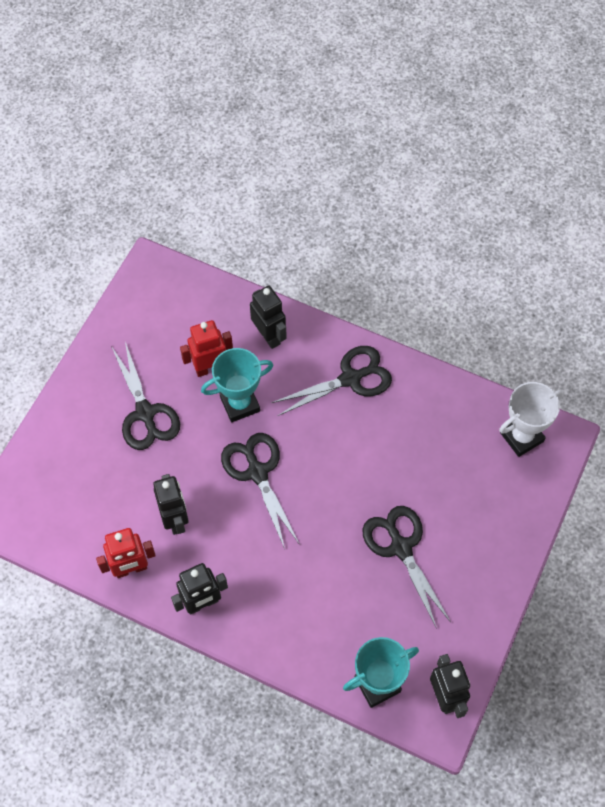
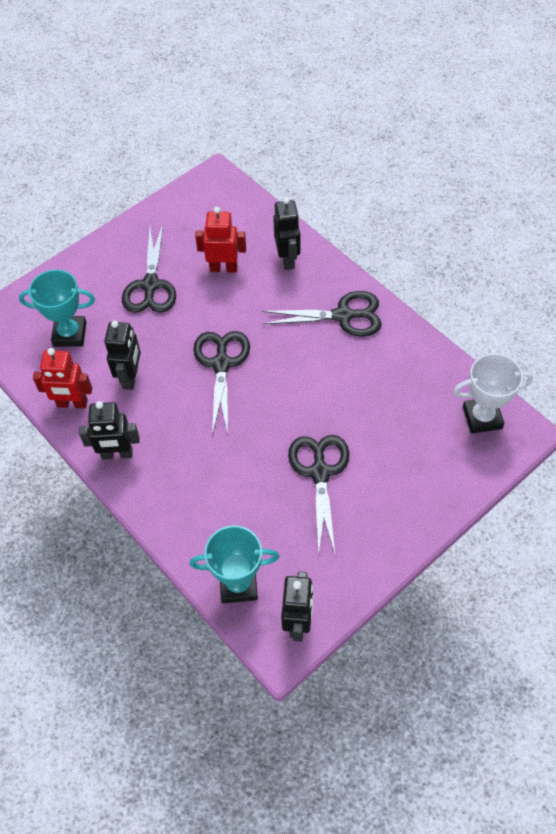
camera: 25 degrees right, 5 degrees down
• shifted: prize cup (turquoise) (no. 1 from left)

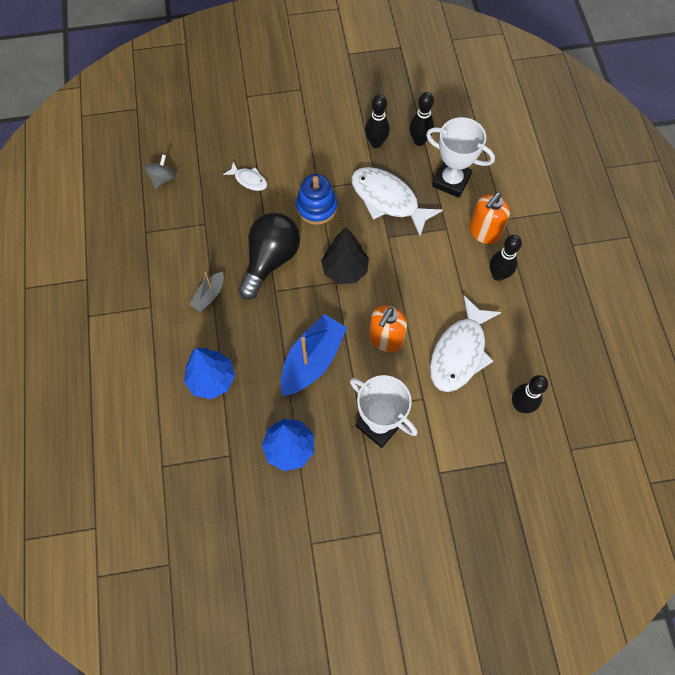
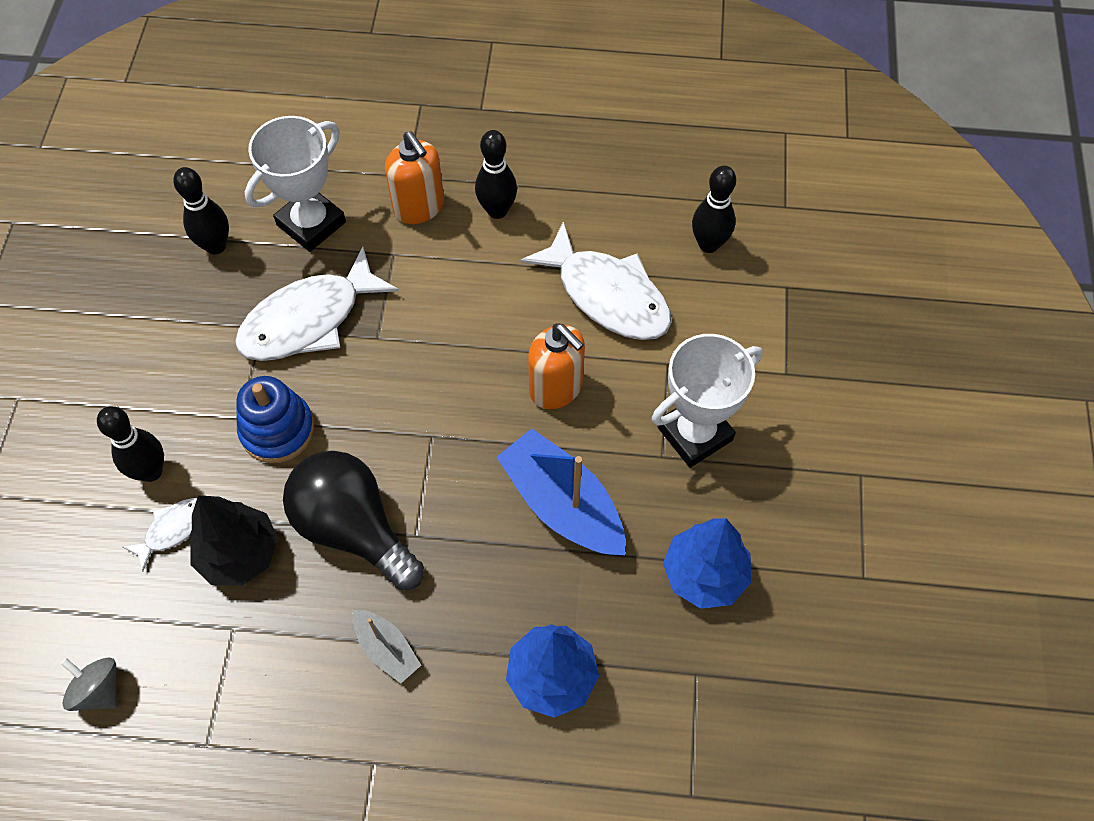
camera: 75 degrees left, 5 degrees down
• shifted: toy tree (jet-black)
• shifted: bowling pin (jet-black) (no. 1 from left)

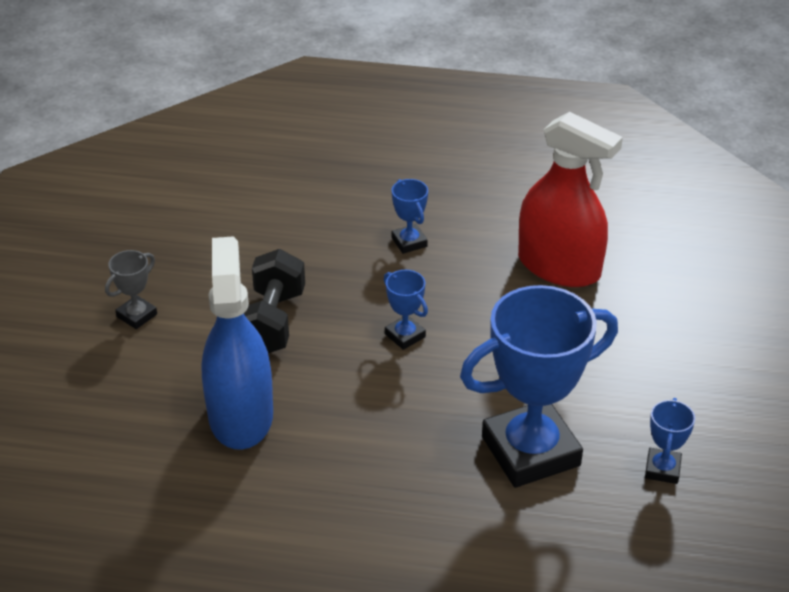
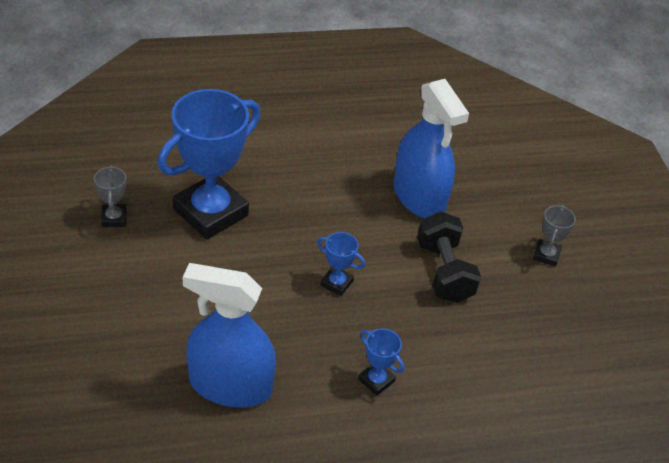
camera: 155 degrees right, 5 degrees up
• repainted: spray cleaner (scarlet) to spray cleaner (cobalt) (no. 1 from left)
• repainted: prize cup (cobalt) (no. 4 from left) to prize cup (gray) (no. 1 from left)

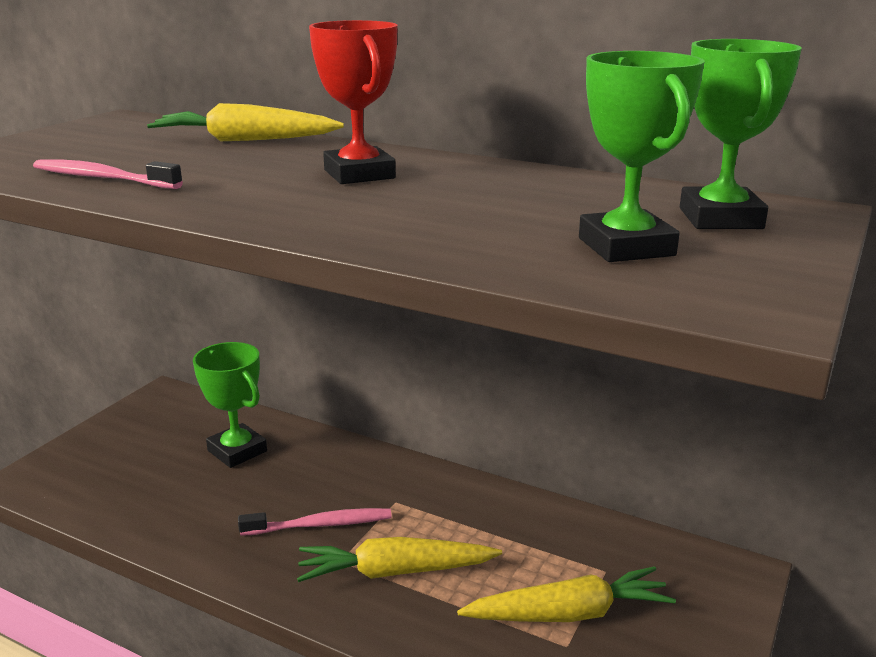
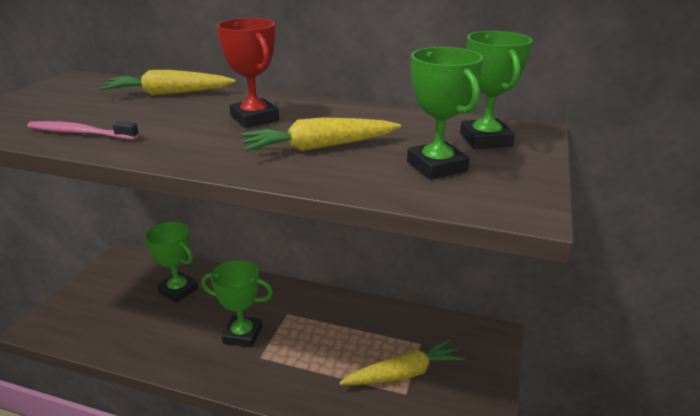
camera: 10 degrees left, 5 degrees up
• swapped: tooth brush (rosy) (no. 2 from left) to prize cup (green) (no. 2 from left)
• shifted: carrot (golden) (no. 2 from left)

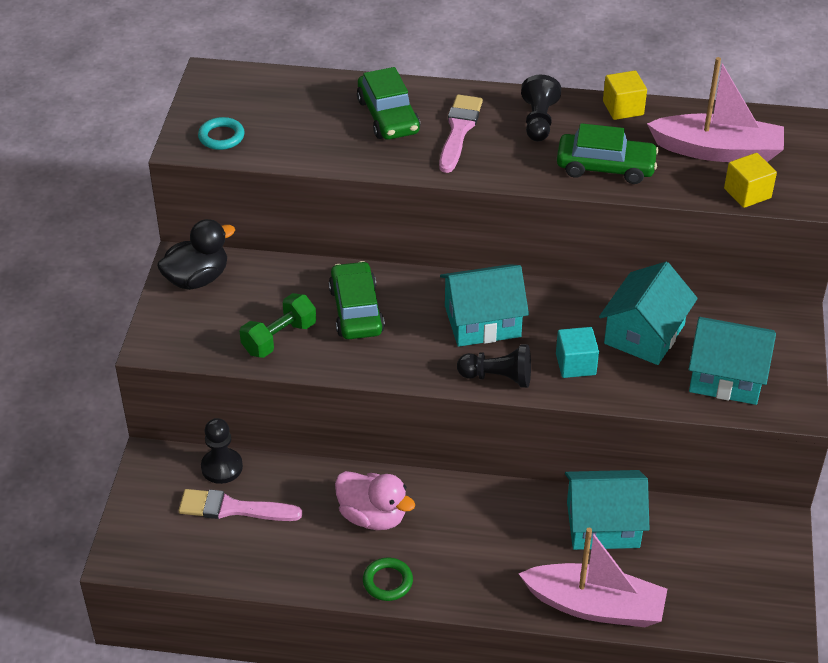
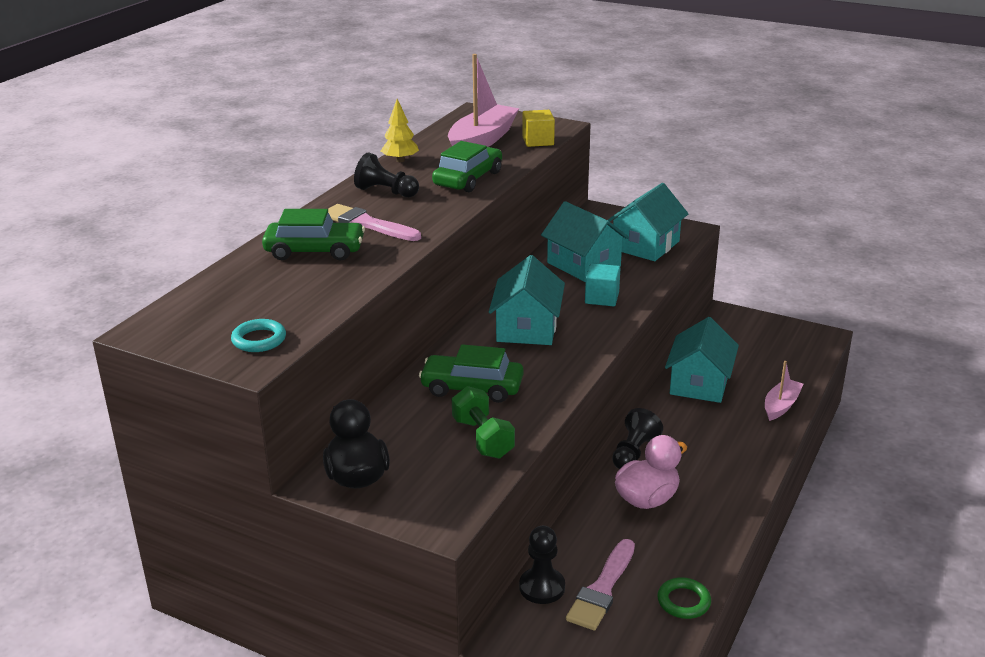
camera: 70 degrees left, 15 degrees down
• shifted: torus (green)
• shifted: pawn (jet-black) (no. 2 from left in the first image) to pawn (jet-black) (no. 3 from left)
• scaled: toy boat (rosy) (no. 1 from left in the first image) x0.57
• swapped: block (golden) (no. 1 from left) to toy tree (golden)

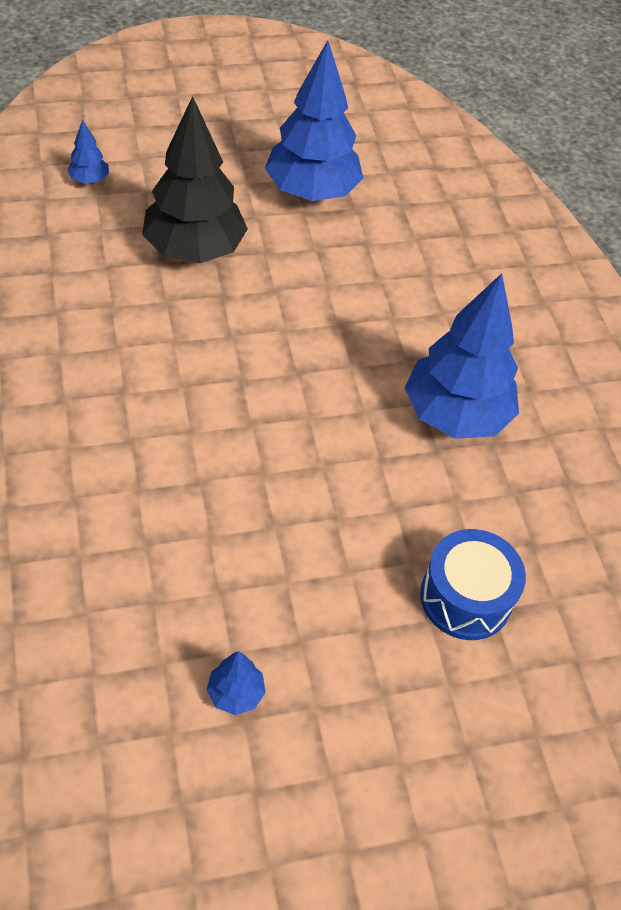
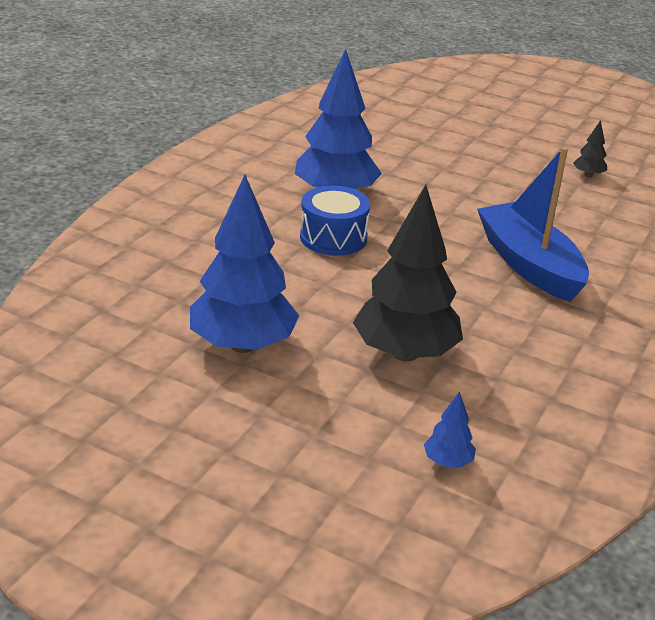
camera: 135 degrees left, 20 degrees down
• repainted: toy tree (cobalt) (no. 2 from left) to toy tree (jet-black) (no. 2 from left)
• shifted: drum (cobalt)
• new: toy boat (cobalt)

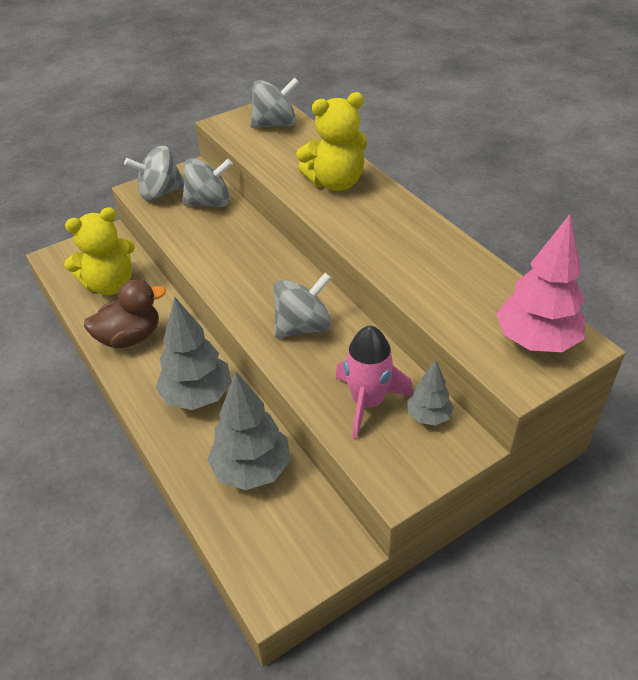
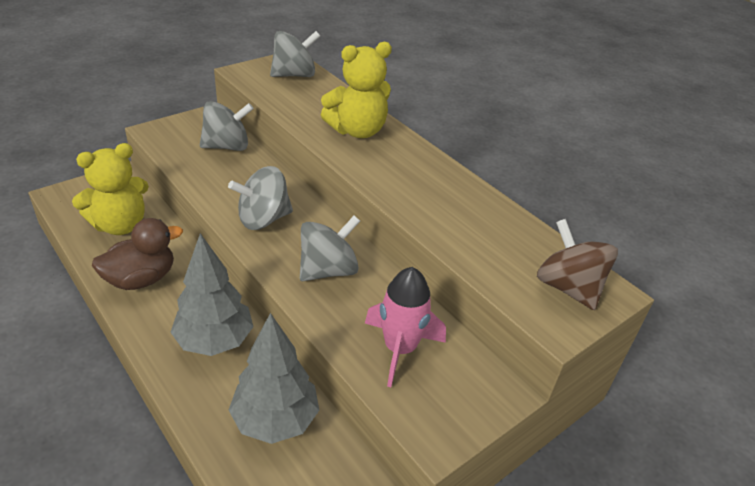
camera: 10 degrees left, 5 degrees down
• shifted: spinning top (gray) (no. 1 from left in the first image) to spinning top (gray) (no. 2 from left)
• gone: toy tree (gray) (no. 3 from left)
• swapped: toy tree (rosy) to spinning top (brown)

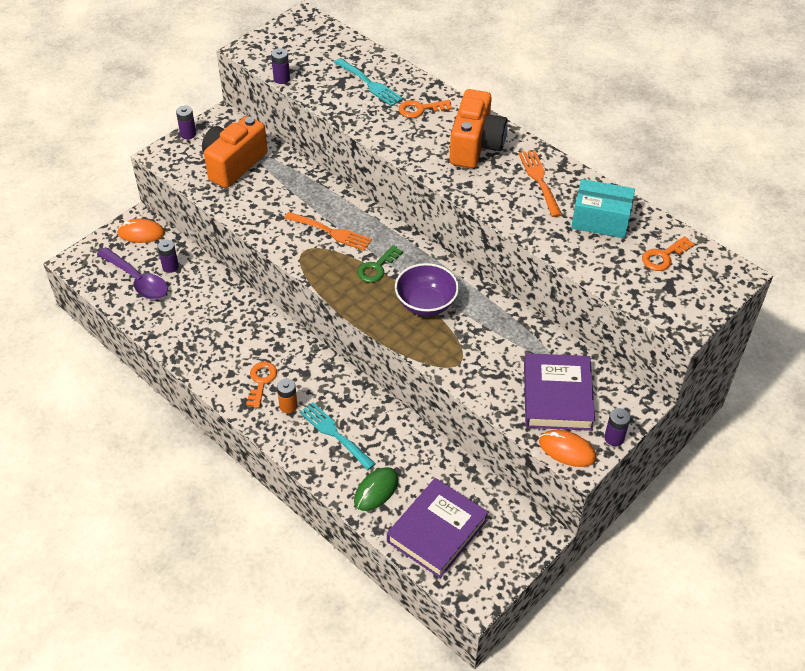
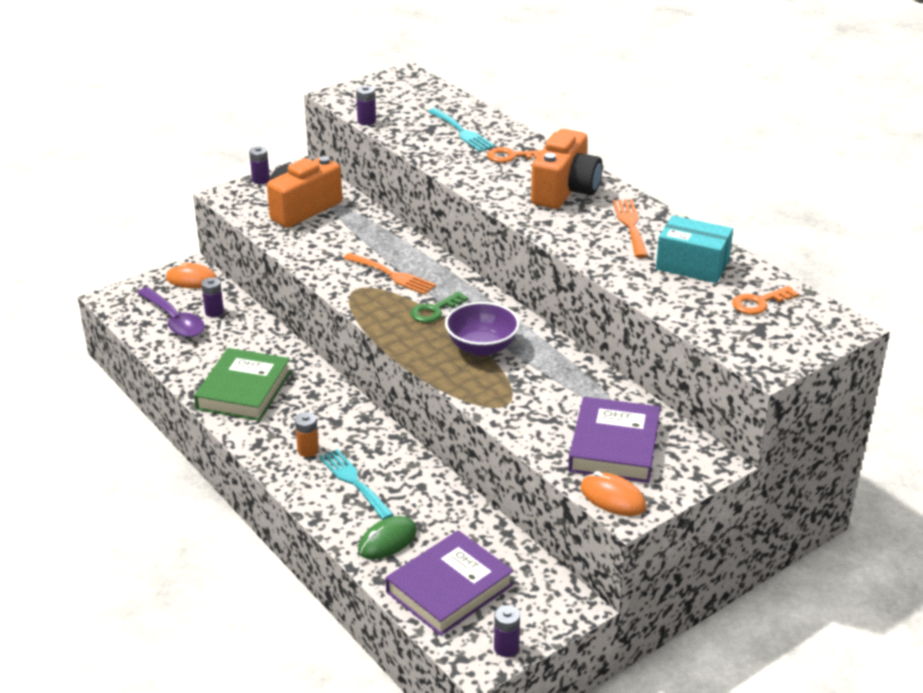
camera: 10 degrees right, 15 degrees down
• gone: key (orange-coloured) (no. 1 from left)
• shifted: power cell (violet) (no. 4 from left)
• new: hardback (green)

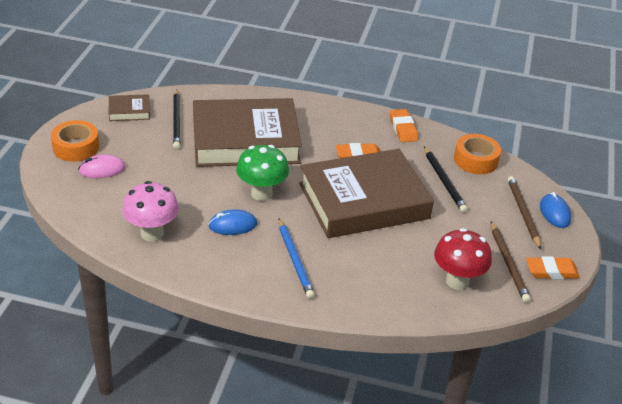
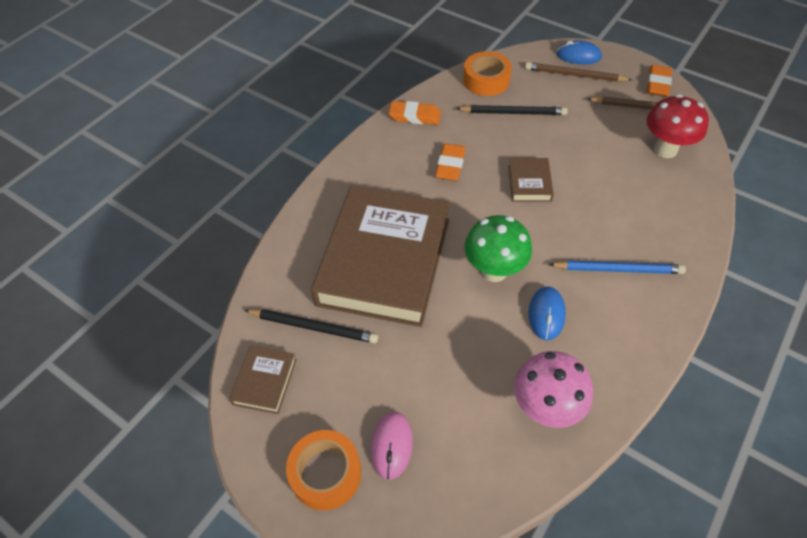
camera: 65 degrees left, 15 degrees up
• scaled: hardback (brown) (no. 3 from left) x0.40

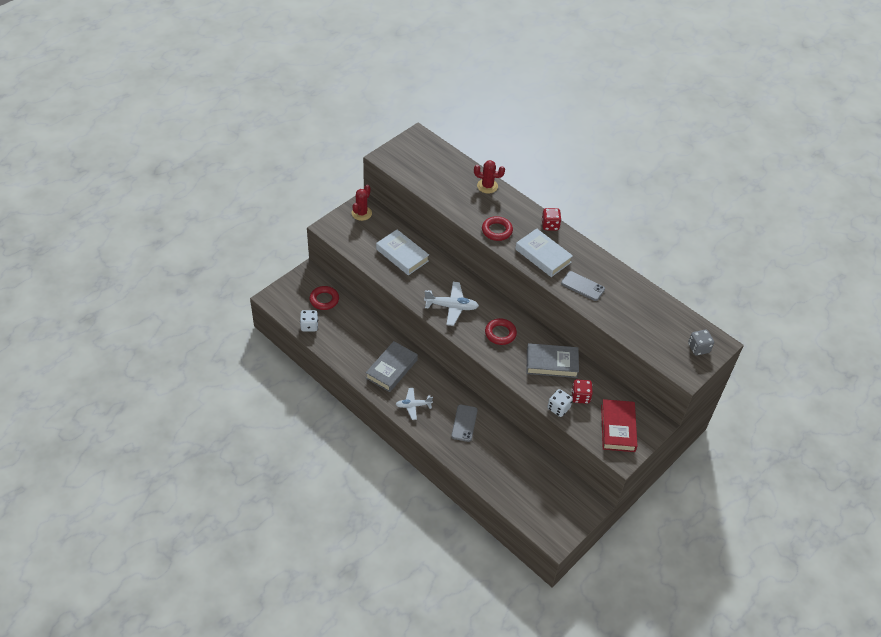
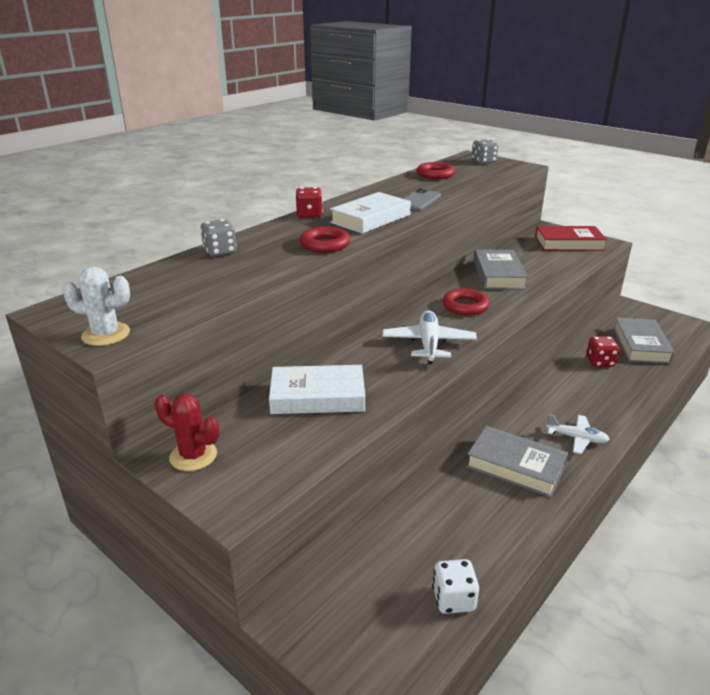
camera: 90 degrees left, 20 degrees down
• shifted: torus (scarlet) (no. 1 from left in the first image) to torus (scarlet) (no. 2 from left)
• rotated: hardback (pure white) (no. 1 from left) 45 degrees clockwise
• rotated: plane (pure white) (no. 1 from left in the first image) 60 degrees counterclockwise
• gone: phone (gray) (no. 1 from left)
• swapped: cactus (scarlet) (no. 2 from left) to die (gray) (no. 1 from left)
• gone: die (pure white) (no. 2 from left)
• shifted: die (scarlet) (no. 2 from left)
• new: cactus (pure white)
• new: hardback (gray) (no. 3 from left)

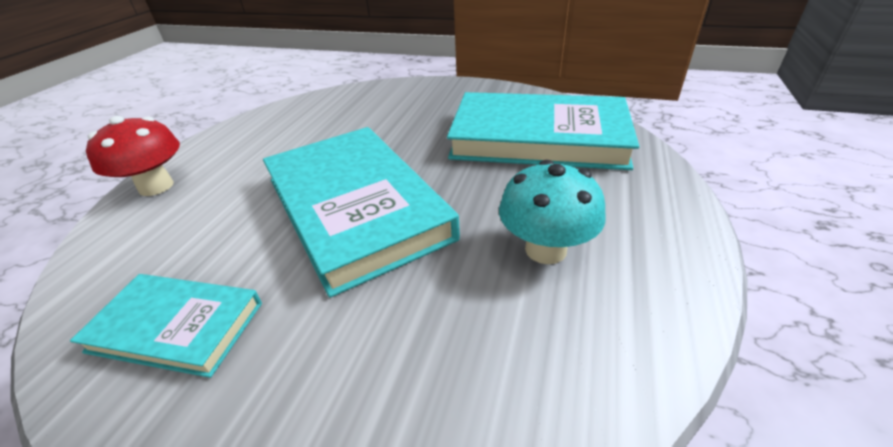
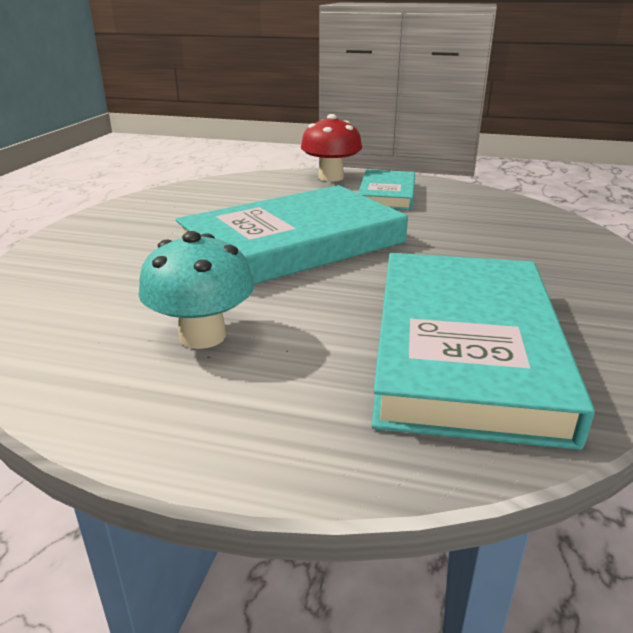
camera: 85 degrees right, 10 degrees down
• shifted: hardback (turquoise) (no. 1 from left in the first image) to hardback (turquoise) (no. 2 from left)

